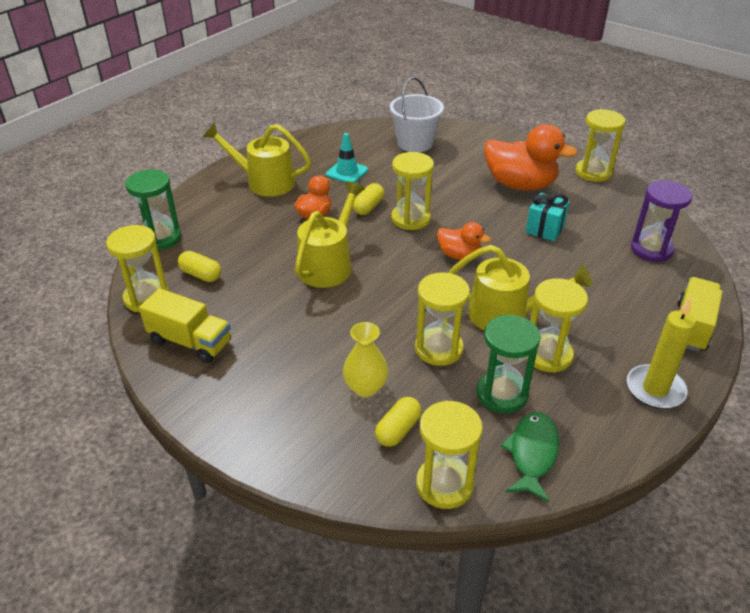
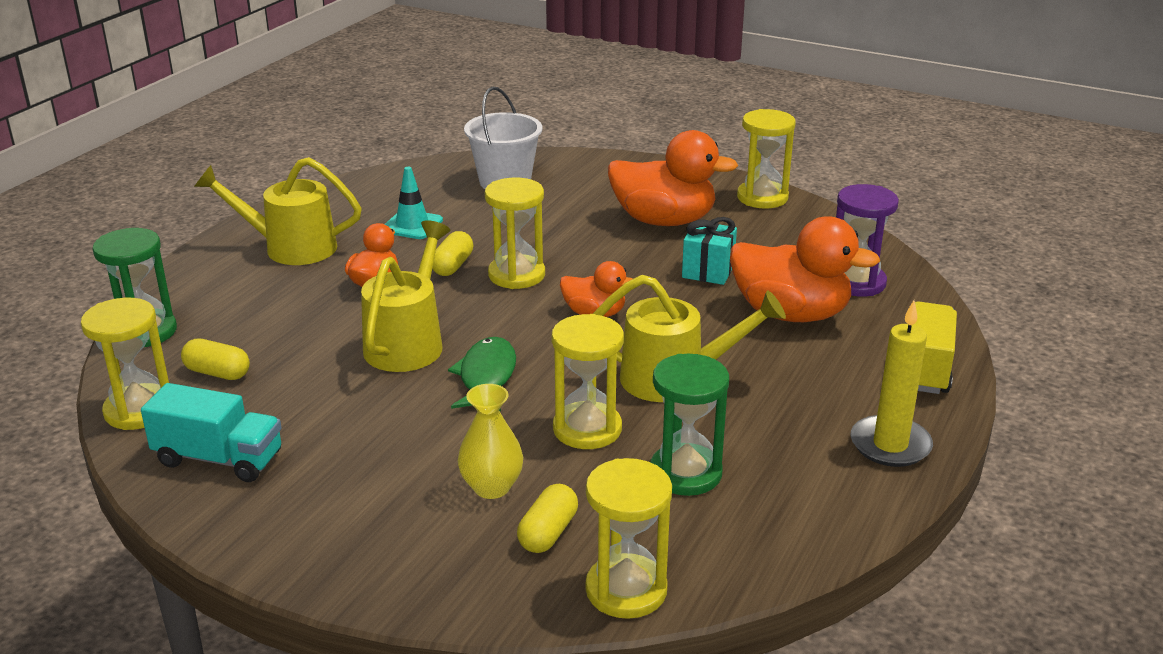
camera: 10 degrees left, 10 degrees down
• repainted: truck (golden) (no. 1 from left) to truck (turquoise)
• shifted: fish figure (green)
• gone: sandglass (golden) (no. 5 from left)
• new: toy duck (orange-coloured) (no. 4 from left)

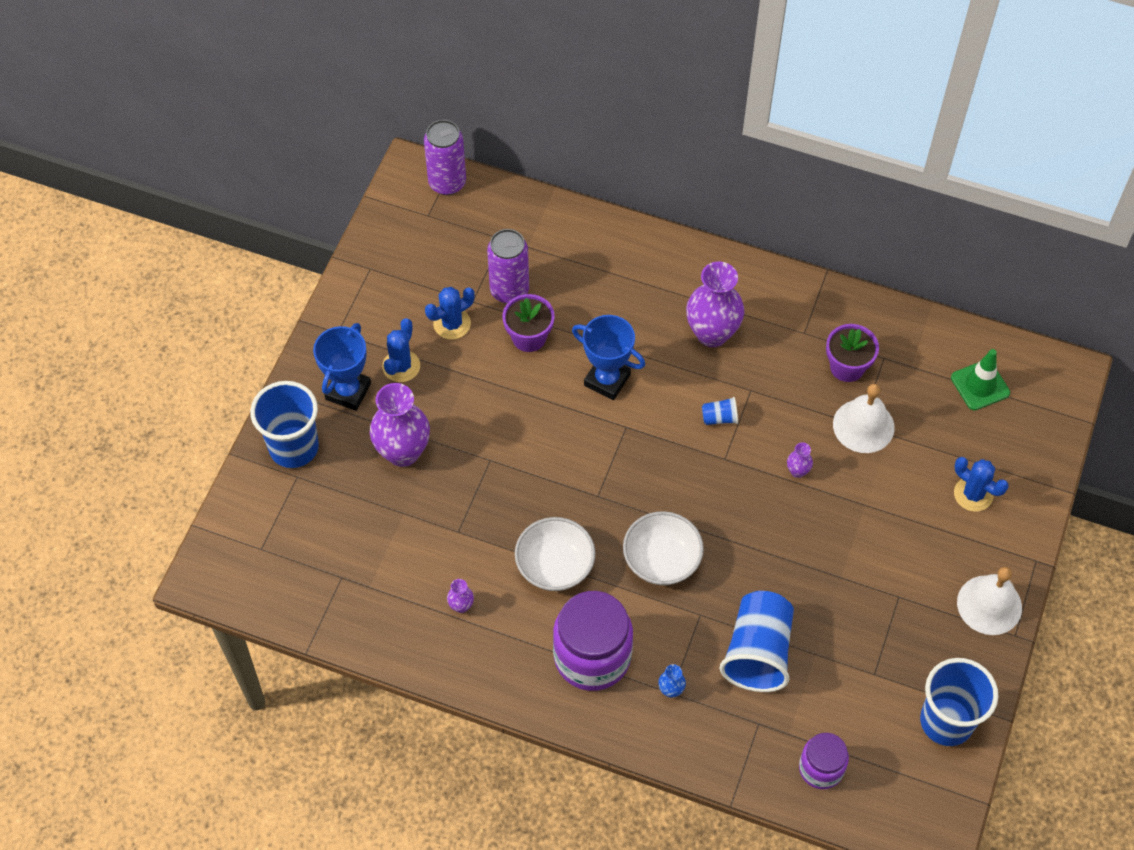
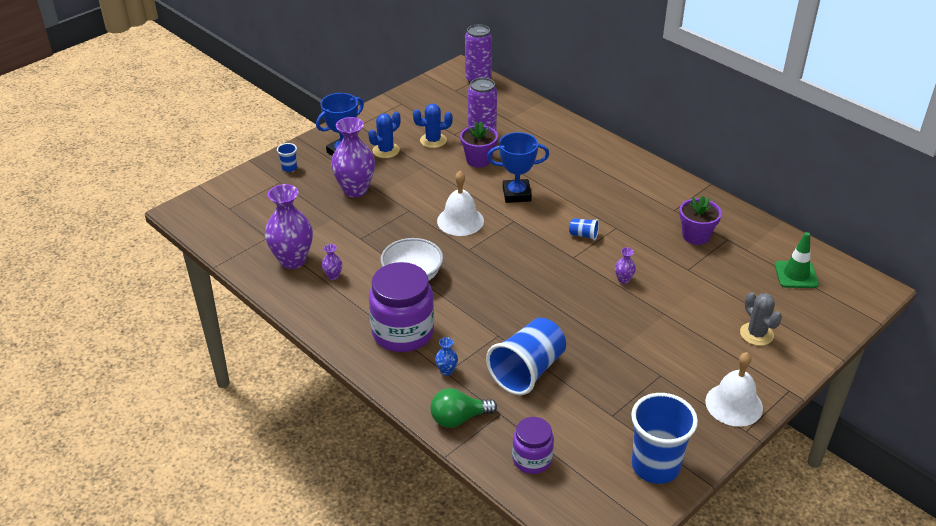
camera: 25 degrees right, 20 degrees down
• scaled: beaker (cobalt) (no. 1 from left) x0.43
• rotated: prize cup (cobalt) (no. 2 from left) 60 degrees counterclockwise
• gone: serving bowl (pure white) (no. 2 from left)
• shifted: vase (violet) (no. 3 from left in the first image) to vase (violet) (no. 1 from left)
• shifted: bell (pure white) (no. 1 from left)
• repainted: cactus (cobalt) (no. 3 from left) to cactus (gray)
• new: bulb (green)

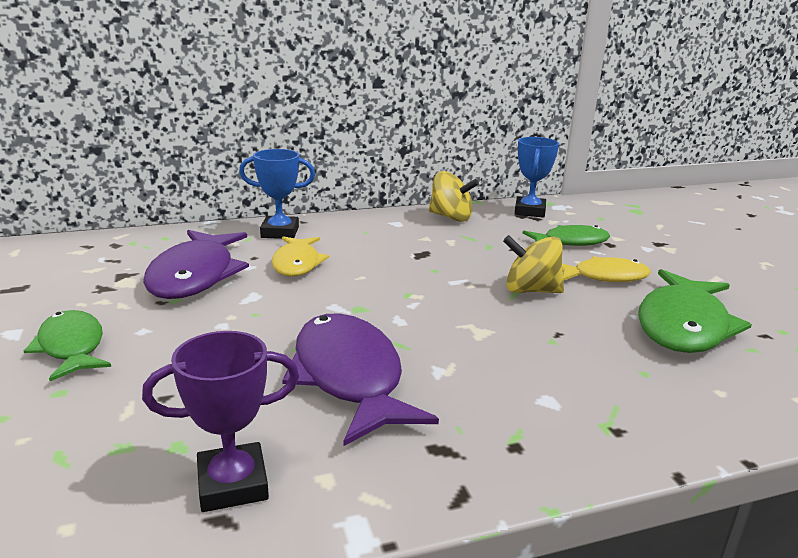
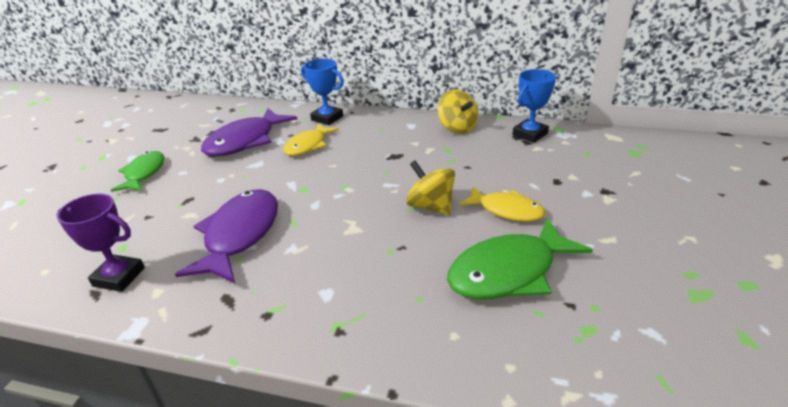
camera: 35 degrees right, 10 degrees up
• gone: fish figure (green) (no. 2 from left)

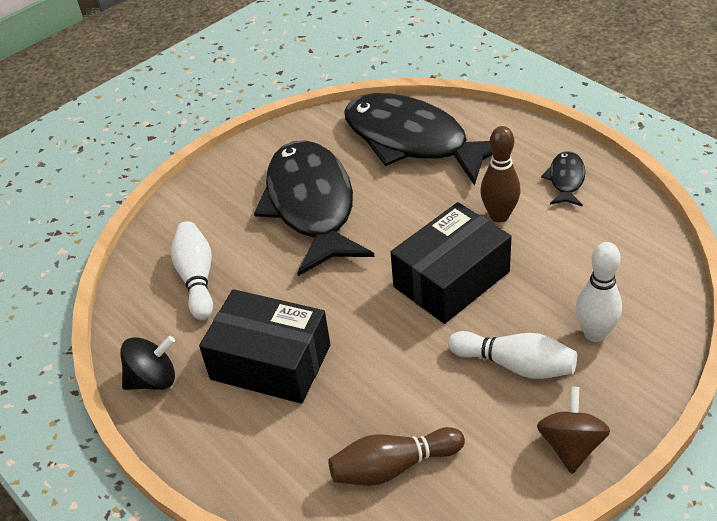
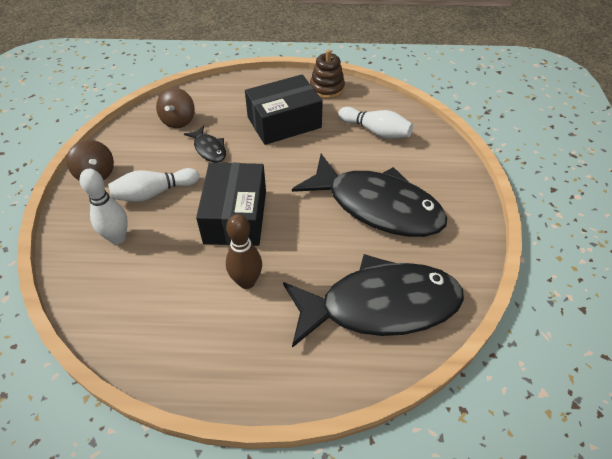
camera: 130 degrees right, 5 degrees up
• swapped: spinning top (jet-black) to stacking rings (brown)
• swapped: bowling pin (brown) (no. 1 from left) to spinning top (brown) (no. 2 from left)
• shifted: fish figure (jet-black) (no. 3 from left in the first image) to fish figure (jet-black) (no. 1 from left)

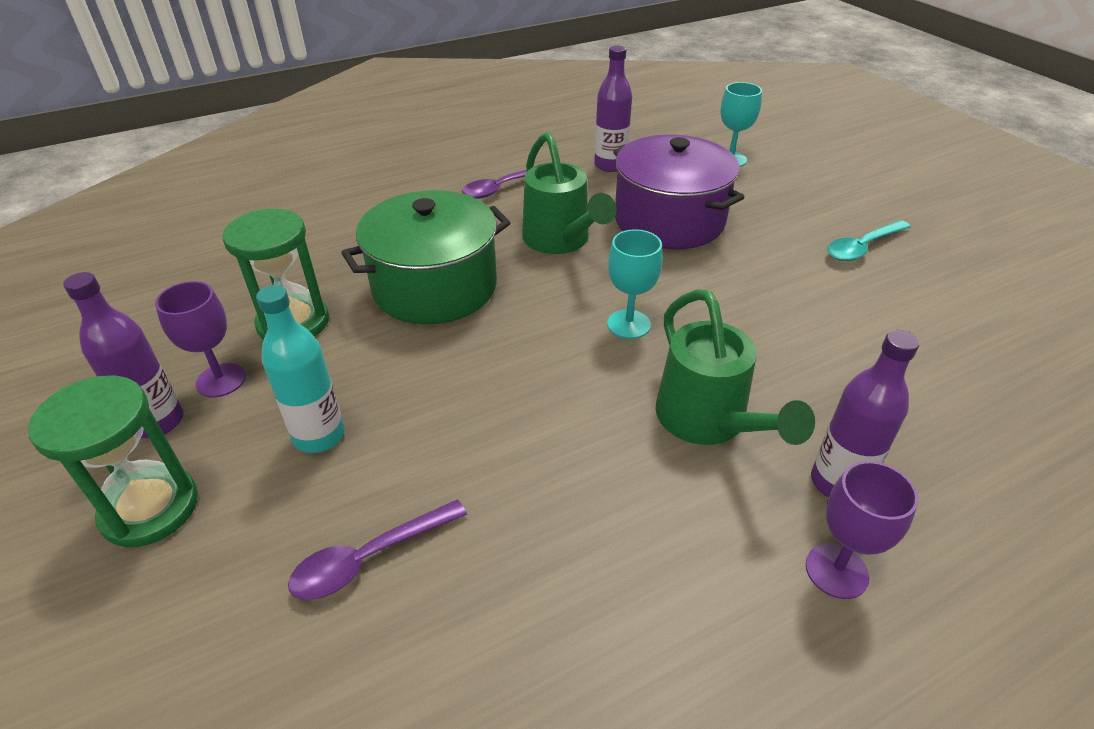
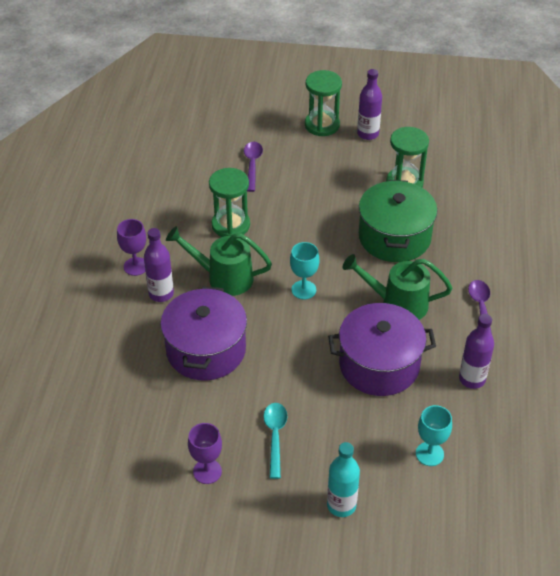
camera: 125 degrees right, 5 degrees up
• shifted: goblet (violet) (no. 1 from left in the first image) to goblet (violet) (no. 2 from left)
• shifted: flask (turquoise)
• new: cooking pot (violet) (no. 1 from left)
• new: sandglass (green) (no. 1 from left)

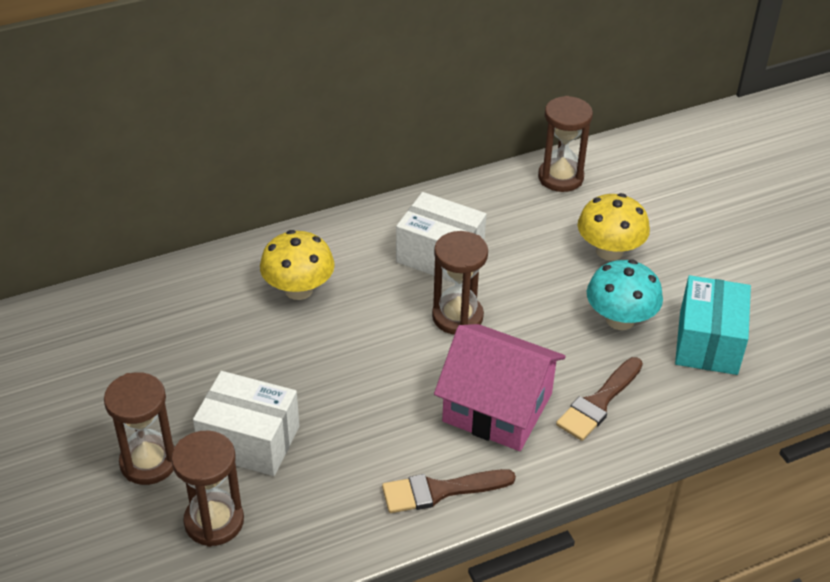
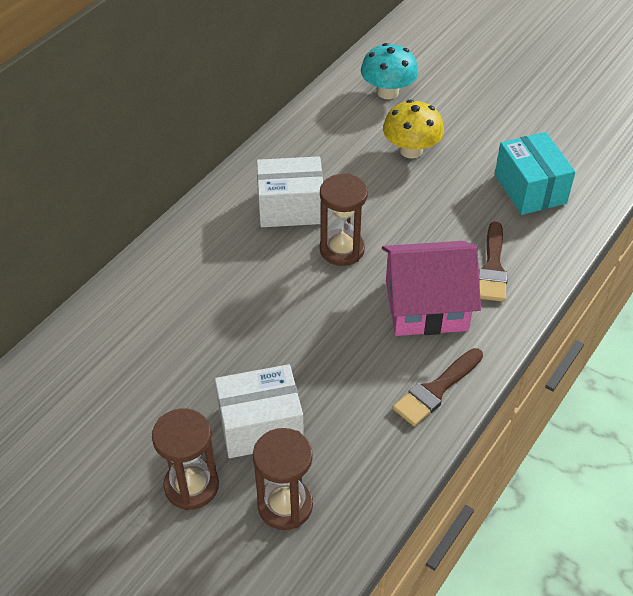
camera: 30 degrees left, 5 degrees up
• gone: fungus (golden) (no. 1 from left)
• gone: sandglass (brown) (no. 4 from left)
• shifted: fungus (turquoise)

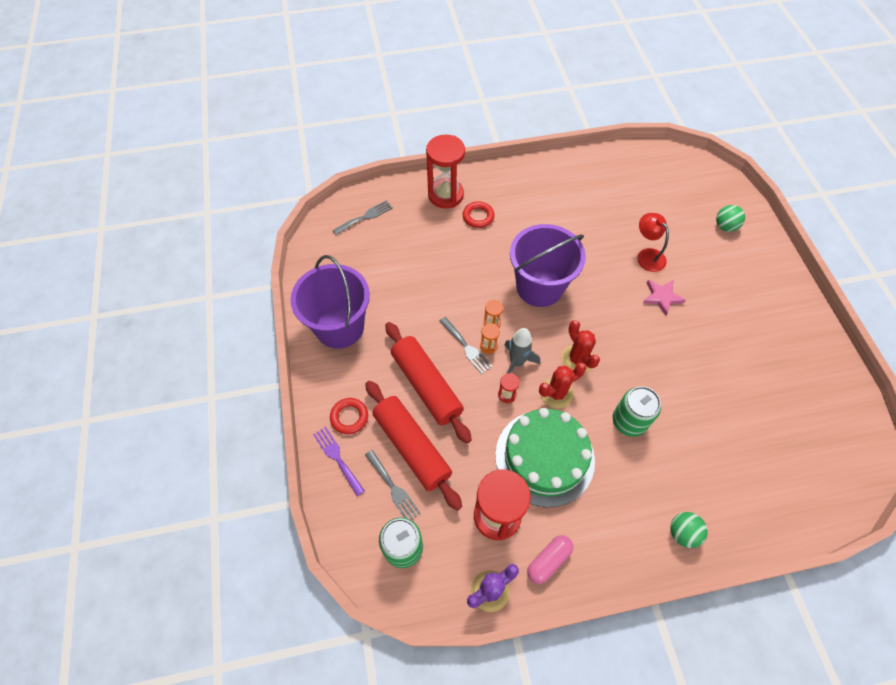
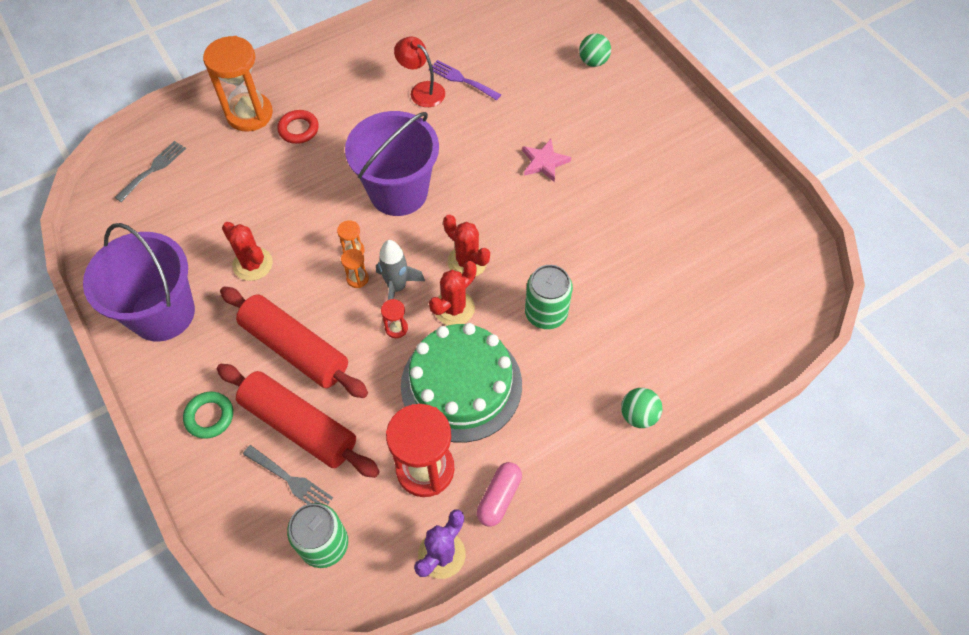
camera: 20 degrees left, 0 degrees up
• shifted: table fork (violet)
• repainted: torus (scarlet) (no. 1 from left) to torus (green)
• repainted: sandglass (scarlet) (no. 1 from left) to sandglass (orange-coloured) (no. 1 from left)
• gone: table fork (gray) (no. 3 from left)
• shifted: lamp (scarlet)
• new: cactus (scarlet) (no. 1 from left)

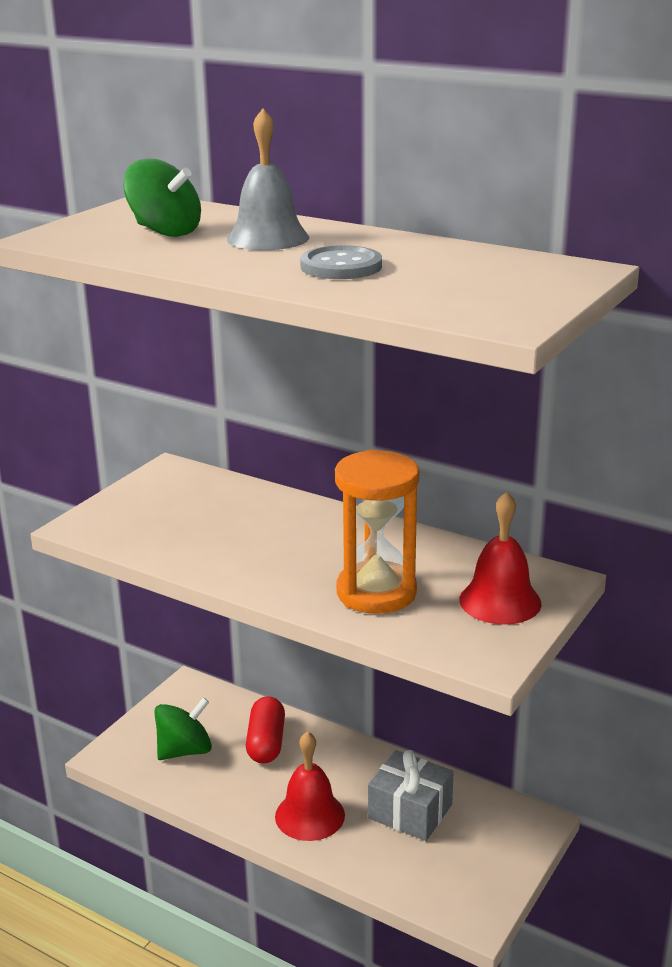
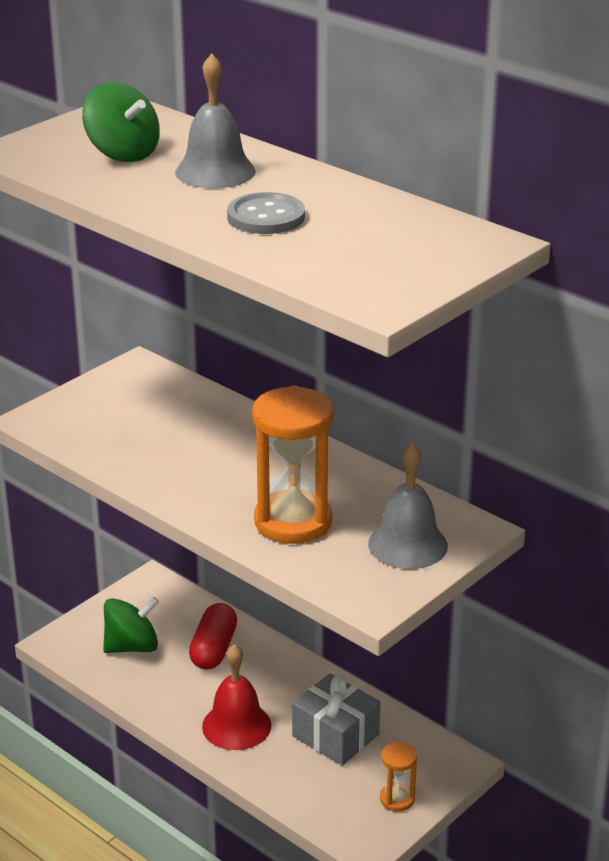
camera: 10 degrees right, 5 degrees up
• repainted: bell (scarlet) (no. 2 from left) to bell (gray) (no. 2 from left)
• new: sandglass (orange-coloured) (no. 2 from left)

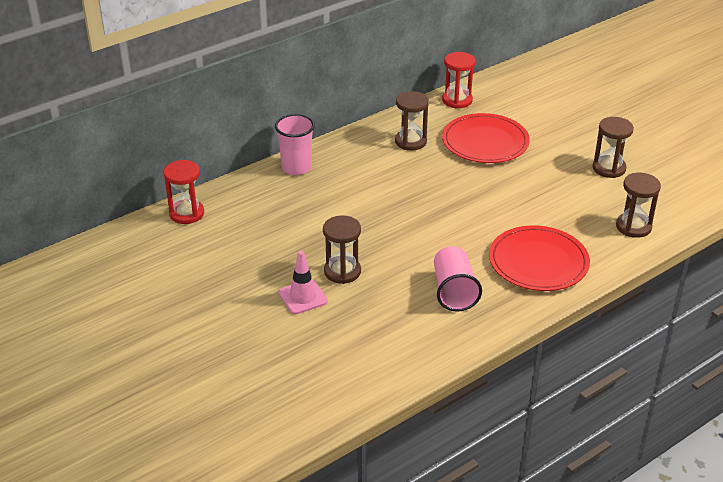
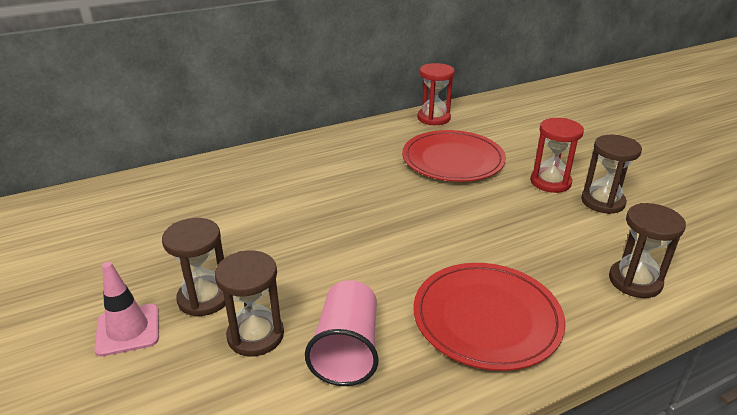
camera: 10 degrees right, 5 degrees down
• shifted: sandglass (scarlet) (no. 1 from left in the first image) to sandglass (scarlet) (no. 2 from left)
• gone: beaker (rosy) (no. 1 from left)
• shifted: sandglass (brown) (no. 2 from left)

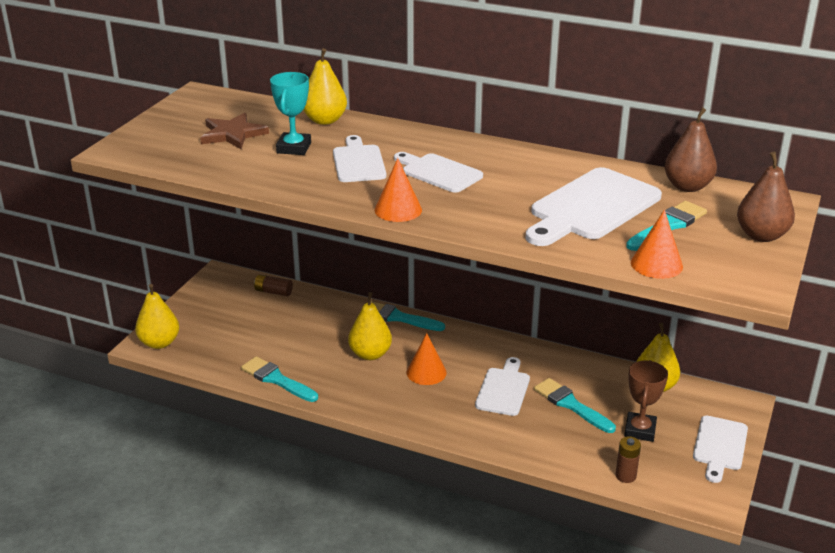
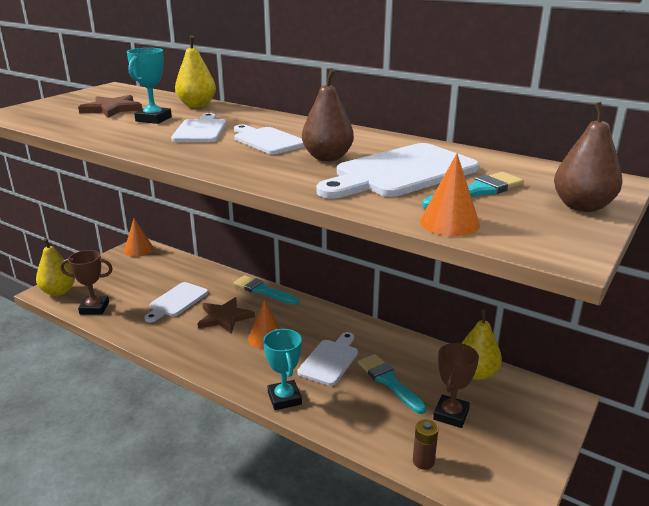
camera: 10 degrees right, 5 degrees down
• gone: brush (turquoise) (no. 1 from left)
• gone: power cell (brown) (no. 1 from left)
• swapped: pear (golden) (no. 3 from left) to star shape (brown) (no. 2 from left)
• shifted: cone (orange-coloured) (no. 1 from left)
• shifted: pear (brown) (no. 1 from left)
• shifted: bread board (pure white) (no. 5 from left in the first image) to bread board (pure white) (no. 1 from left)
• new: prize cup (brown) (no. 1 from left)
• new: prize cup (turquoise) (no. 2 from left)

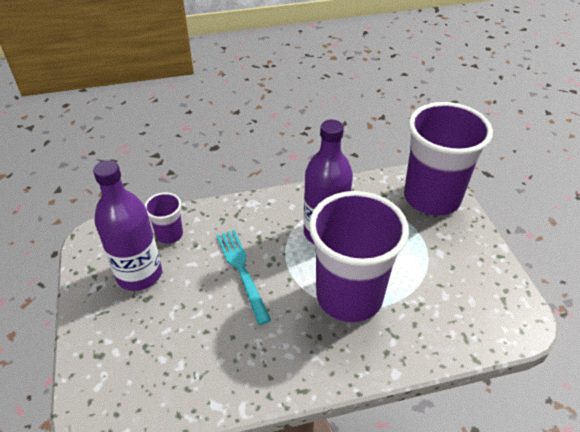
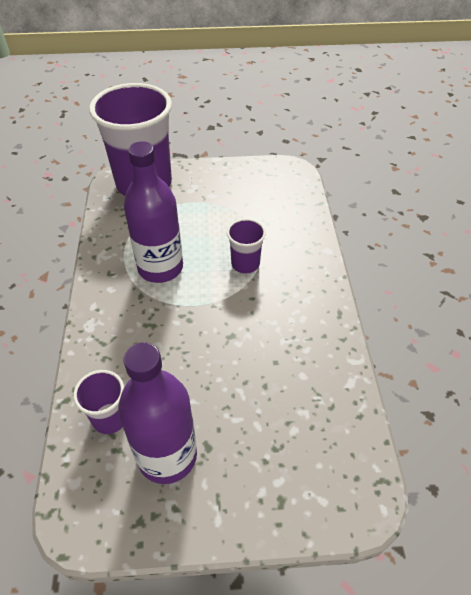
camera: 80 degrees left, 5 degrees up
• gone: table fork (turquoise)
• scaled: beaker (violet) (no. 2 from left in the first image) x0.45

